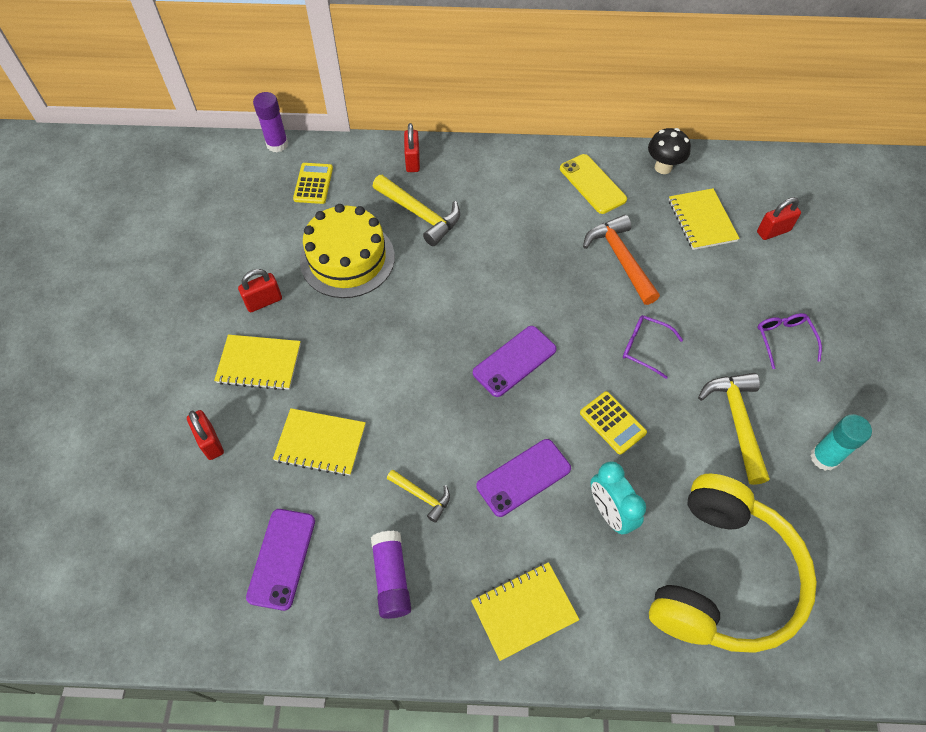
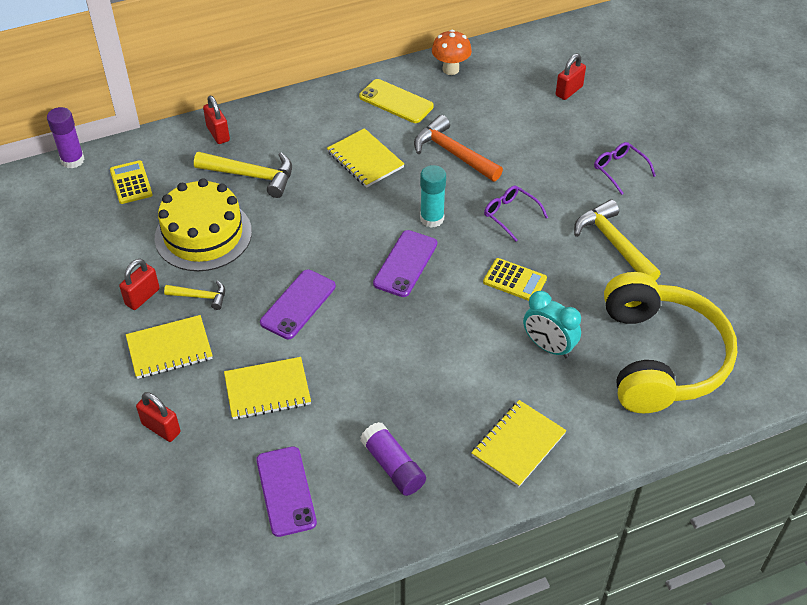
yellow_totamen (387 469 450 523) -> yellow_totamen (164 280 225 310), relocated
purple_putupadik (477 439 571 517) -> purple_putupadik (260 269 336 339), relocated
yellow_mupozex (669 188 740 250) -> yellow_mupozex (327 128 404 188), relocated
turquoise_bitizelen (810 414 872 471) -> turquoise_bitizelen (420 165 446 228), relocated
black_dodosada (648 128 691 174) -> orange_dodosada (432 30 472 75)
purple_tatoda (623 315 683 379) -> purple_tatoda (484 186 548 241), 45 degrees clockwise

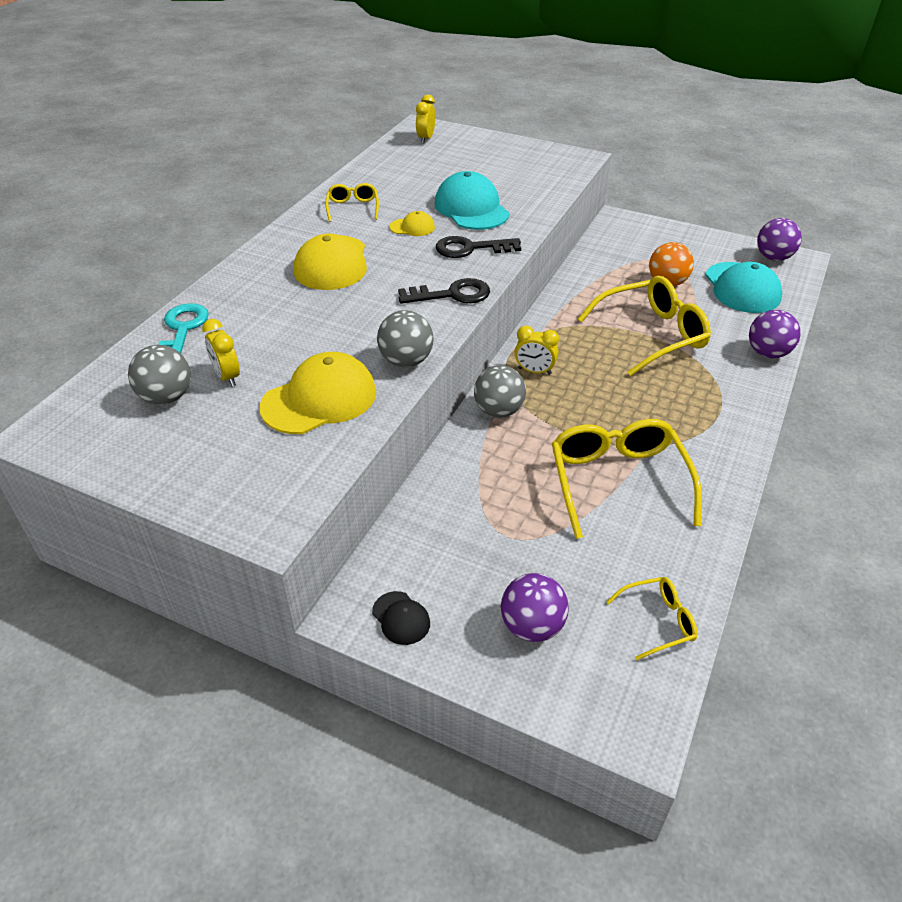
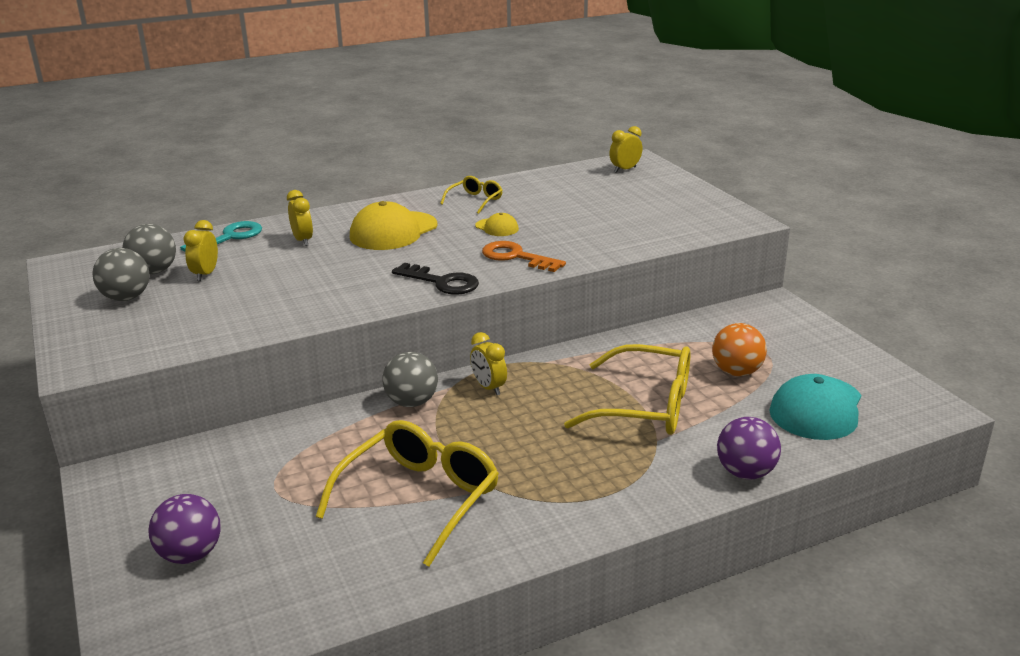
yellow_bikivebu (259 352 376 434) -> none
black_bikivebu (372 591 430 645) -> none
turquoise_bikivebu (435 171 510 230) -> none
yellow_tatoda (607 577 697 660) -> none
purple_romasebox (757 218 802 261) -> none
none -> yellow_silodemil (287 190 313 246)
grey_romasebox (377 310 434 367) -> grey_romasebox (92 248 150 301), relocated
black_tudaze (436 236 521 258) -> orange_tudaze (482 241 566 272)

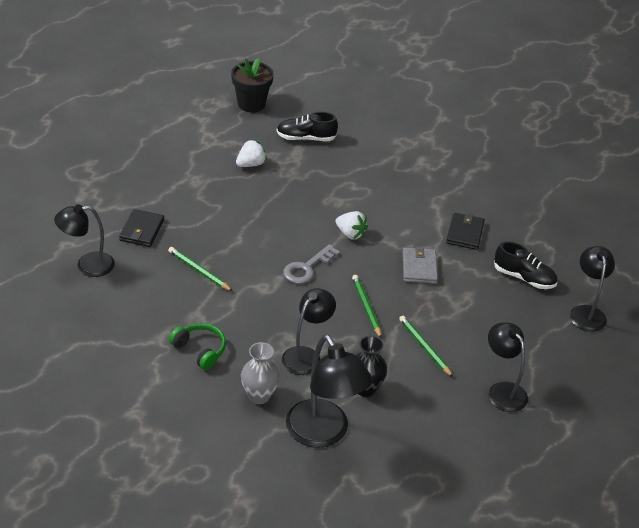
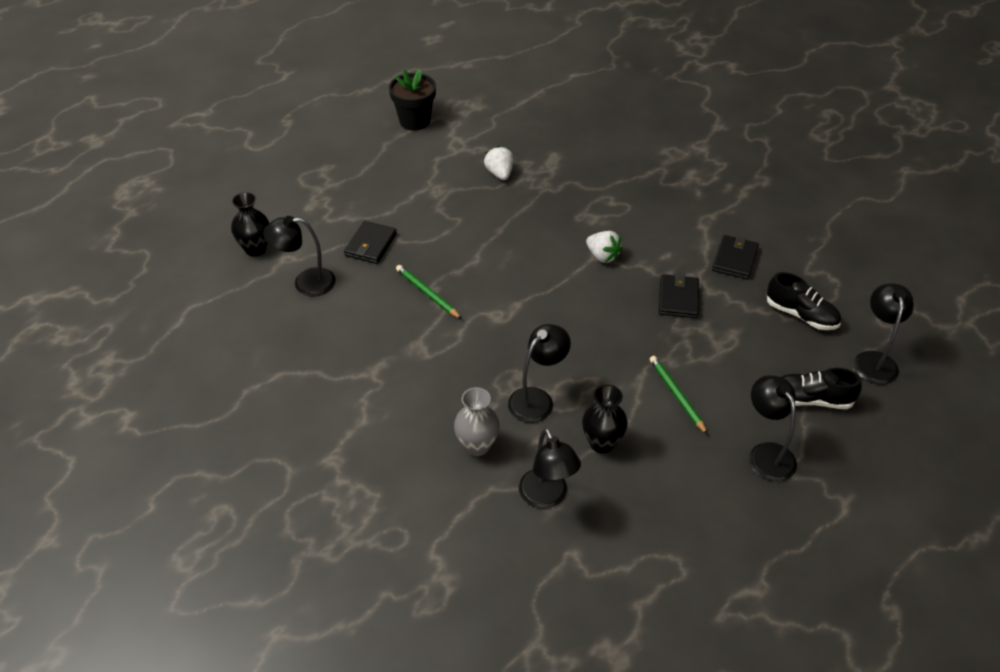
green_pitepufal (169 323 226 370) -> none
grey_tudaze (283 244 340 284) -> none
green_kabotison (352 275 382 338) -> none
none -> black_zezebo (231 192 269 256)
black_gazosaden (231 58 274 112) -> black_gazosaden (389 69 436 131), relocated
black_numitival (277 112 338 141) -> black_numitival (781 368 862 409), relocated
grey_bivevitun (403 246 438 284) -> black_bivevitun (659 273 699 318)
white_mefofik (236 140 267 167) -> white_mefofik (484 146 513 180), 75 degrees counterclockwise
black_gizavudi (286 334 372 448) -> black_gizavudi (519 428 581 509), x0.66

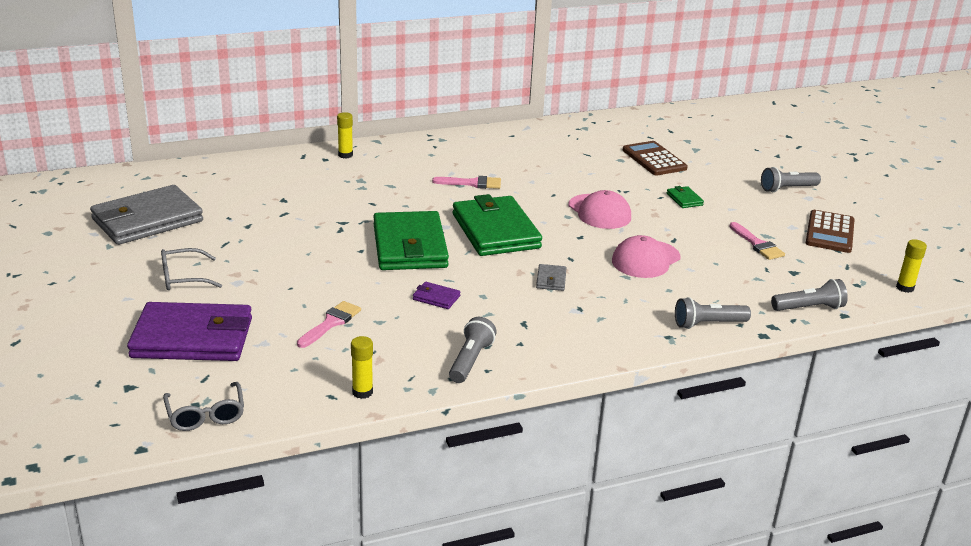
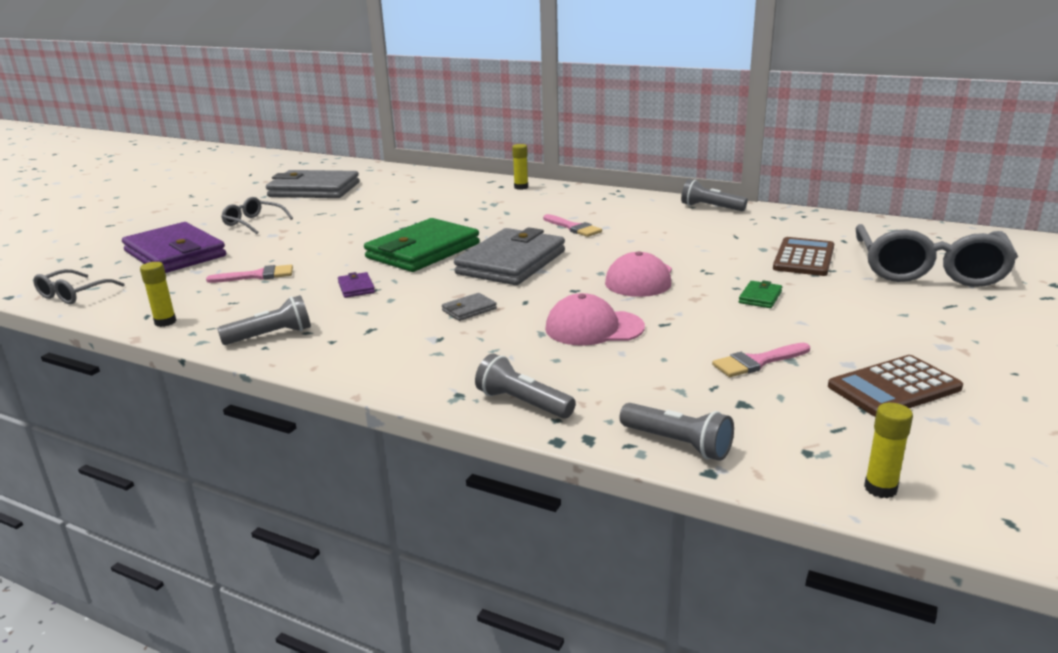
none -> grey_tatoda (856 224 1018 287)
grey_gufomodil (761 167 821 192) -> grey_gufomodil (681 179 747 211), relocated
green_bivevitun (453 194 542 256) -> grey_bivevitun (454 227 565 285)
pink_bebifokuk (729 222 785 260) -> pink_bebifokuk (712 343 810 377), 45 degrees clockwise

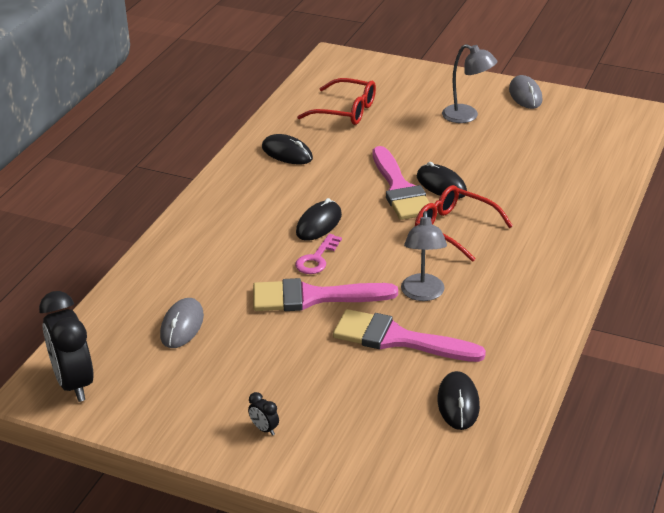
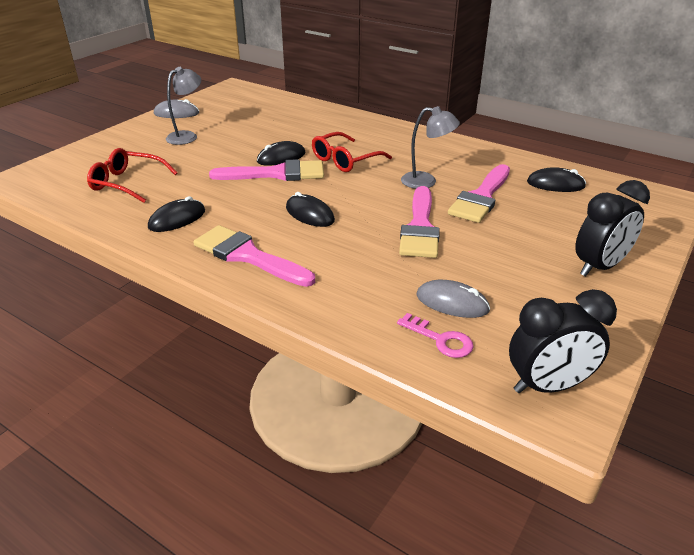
none -> pink_bebifokuk (194 225 315 287)
pink_tudaze (295 234 342 274) -> pink_tudaze (397 313 473 358), relocated
red_tatoda (297 78 376 125) -> red_tatoda (87 148 178 203), 105 degrees counterclockwise
black_silodemil (248 392 279 436) -> black_silodemil (575 180 650 277), x2.45

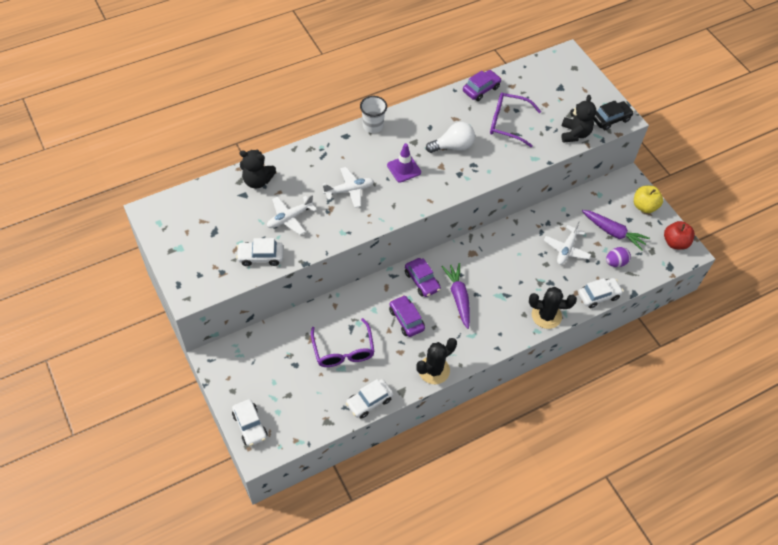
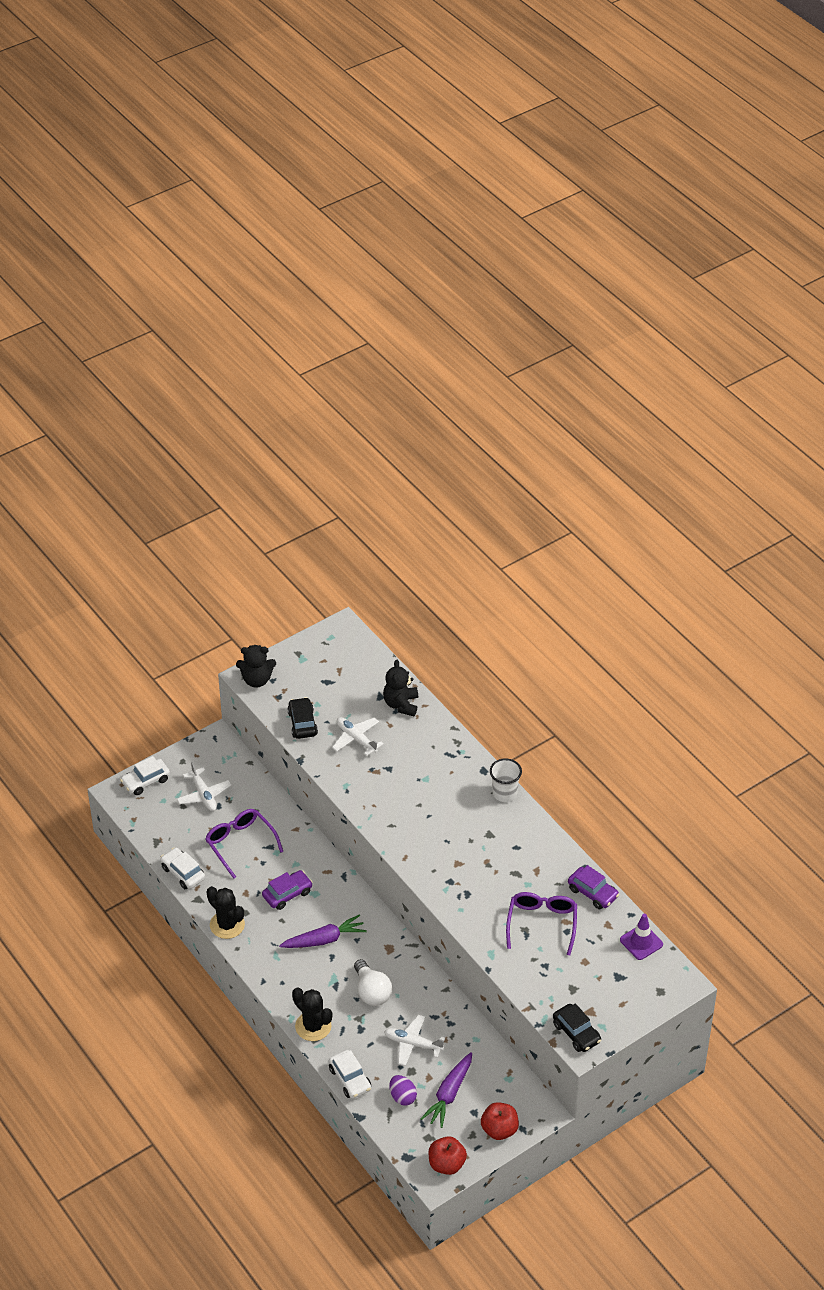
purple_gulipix (405 258 441 297) -> none
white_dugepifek (322 167 374 208) -> white_dugepifek (177 762 231 811), relocated
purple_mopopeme (387 143 421 183) -> purple_mopopeme (620 914 663 960), relocated
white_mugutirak (426 122 475 153) -> white_mugutirak (354 959 392 1006), relocated
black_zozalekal (561 95 596 142) -> black_zozalekal (236 645 276 688), relocated
white_gulipix (236 238 283 266) -> black_gulipix (287 697 318 739)
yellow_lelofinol (634 186 663 213) -> red_lelofinol (481 1102 519 1140)
purple_tatoda (311 318 375 367) -> purple_tatoda (205 809 283 879), 75 degrees clockwise
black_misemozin (529 287 577 329) -> black_misemozin (292 987 332 1041), 45 degrees counterclockwise

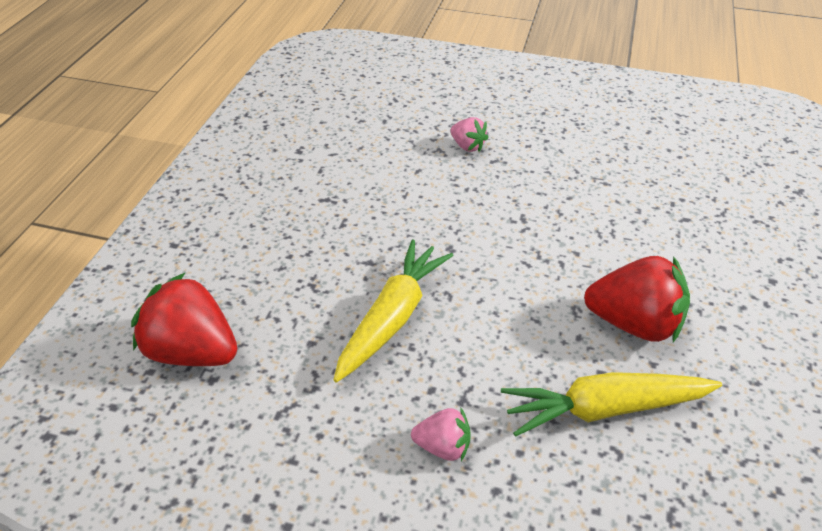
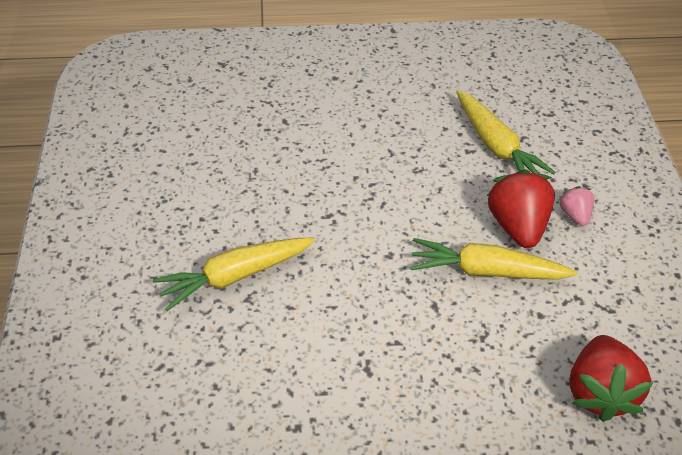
red_mefofik (584 256 690 342) -> red_mefofik (487 169 555 248), relocated
pink_mefofik (450 117 488 152) -> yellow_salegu (153 237 315 311)

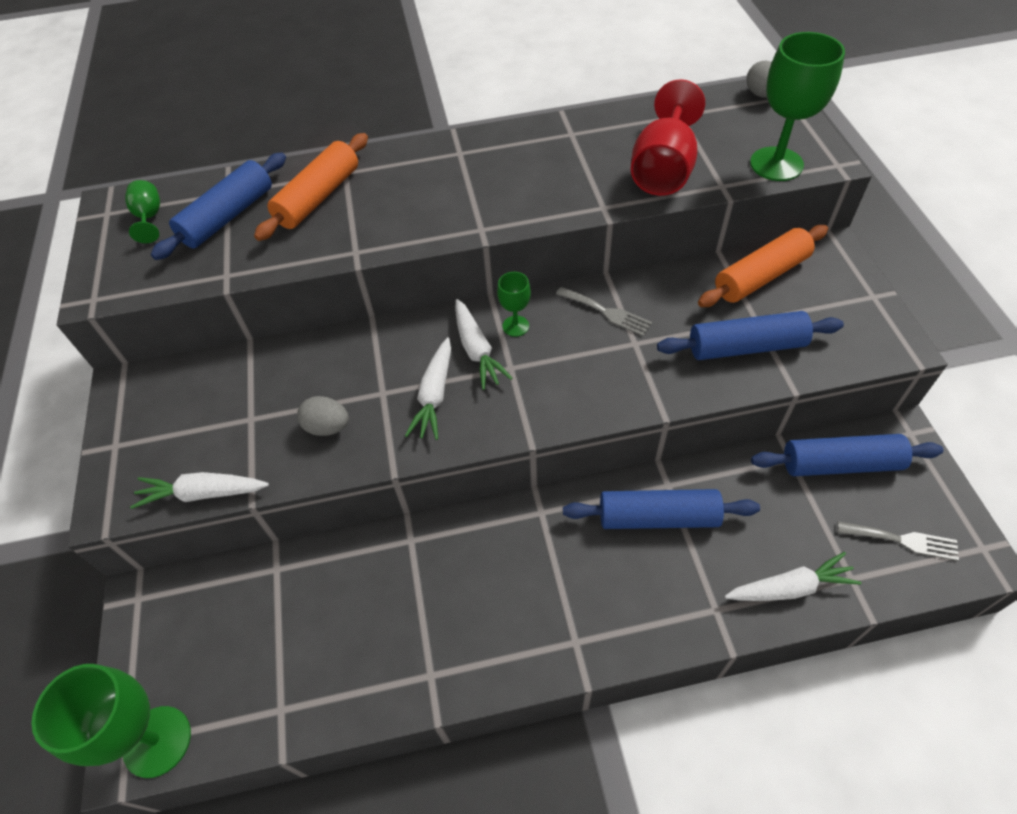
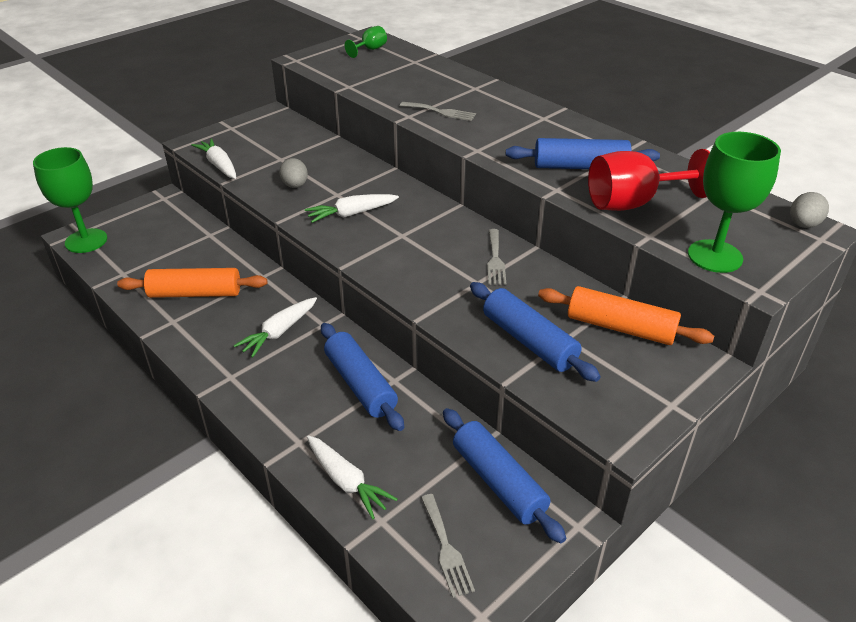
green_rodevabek (497 272 531 337) -> none
none -> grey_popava (400 102 476 121)
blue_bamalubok (151 152 286 260) -> blue_bamalubok (506 138 660 169), relocated
orange_bamalubok (254 133 368 241) -> orange_bamalubok (117 268 267 298), relocated
white_salegu (455 299 513 390) -> white_salegu (234 297 317 358), relocated

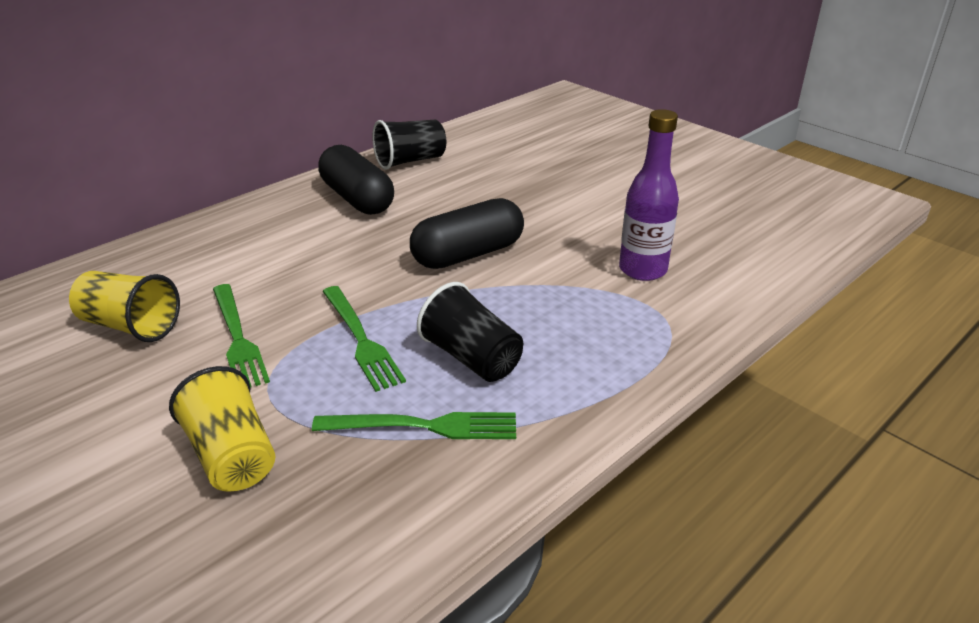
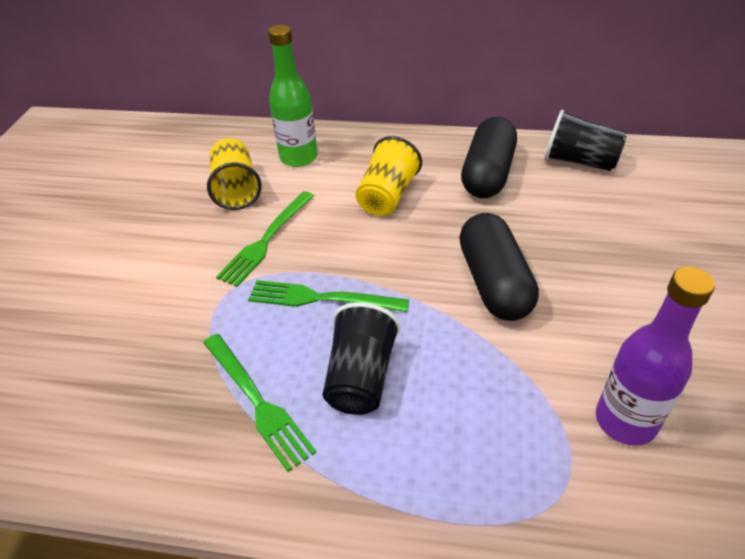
none -> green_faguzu (268 25 318 167)
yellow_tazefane (169 366 275 492) -> yellow_tazefane (355 136 422 216), relocated
green_popava (322 286 406 392) -> green_popava (248 280 409 312), 75 degrees clockwise
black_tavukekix (410 198 524 269) -> black_tavukekix (459 213 539 321), 60 degrees clockwise

